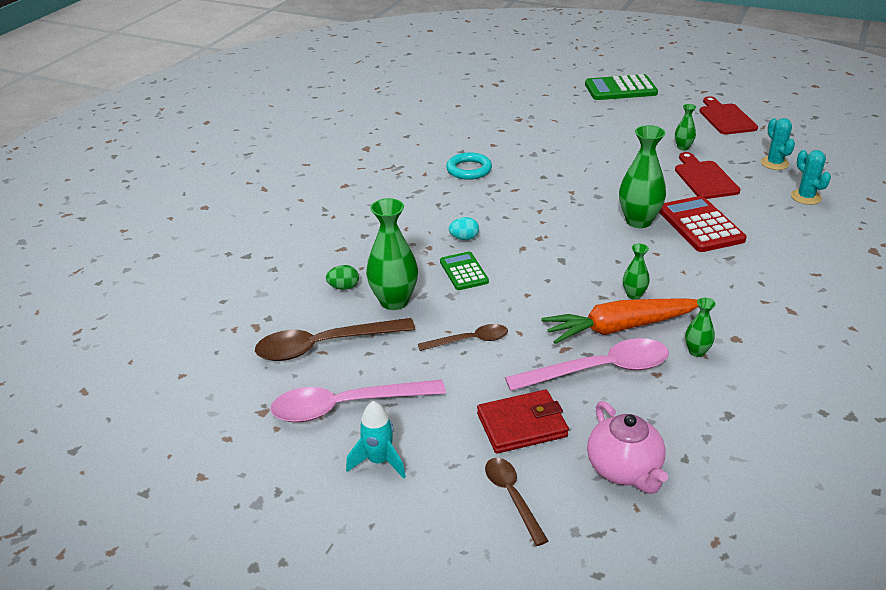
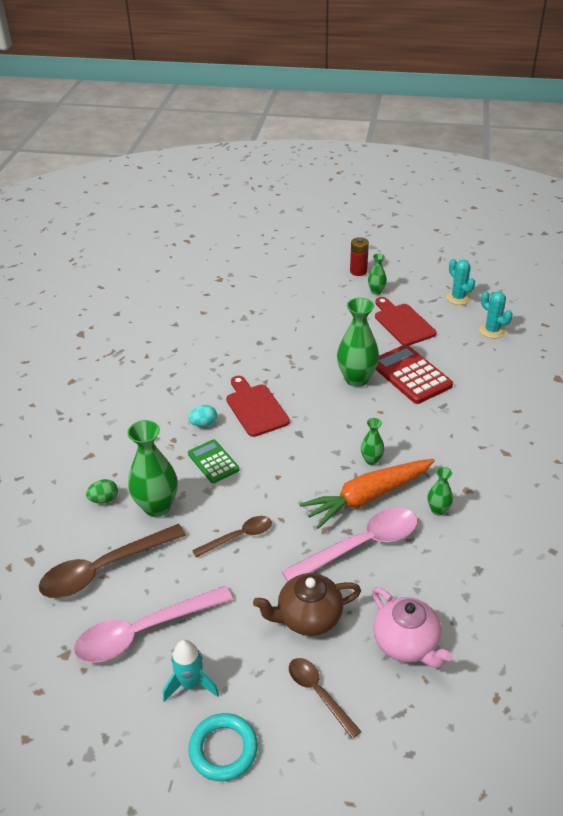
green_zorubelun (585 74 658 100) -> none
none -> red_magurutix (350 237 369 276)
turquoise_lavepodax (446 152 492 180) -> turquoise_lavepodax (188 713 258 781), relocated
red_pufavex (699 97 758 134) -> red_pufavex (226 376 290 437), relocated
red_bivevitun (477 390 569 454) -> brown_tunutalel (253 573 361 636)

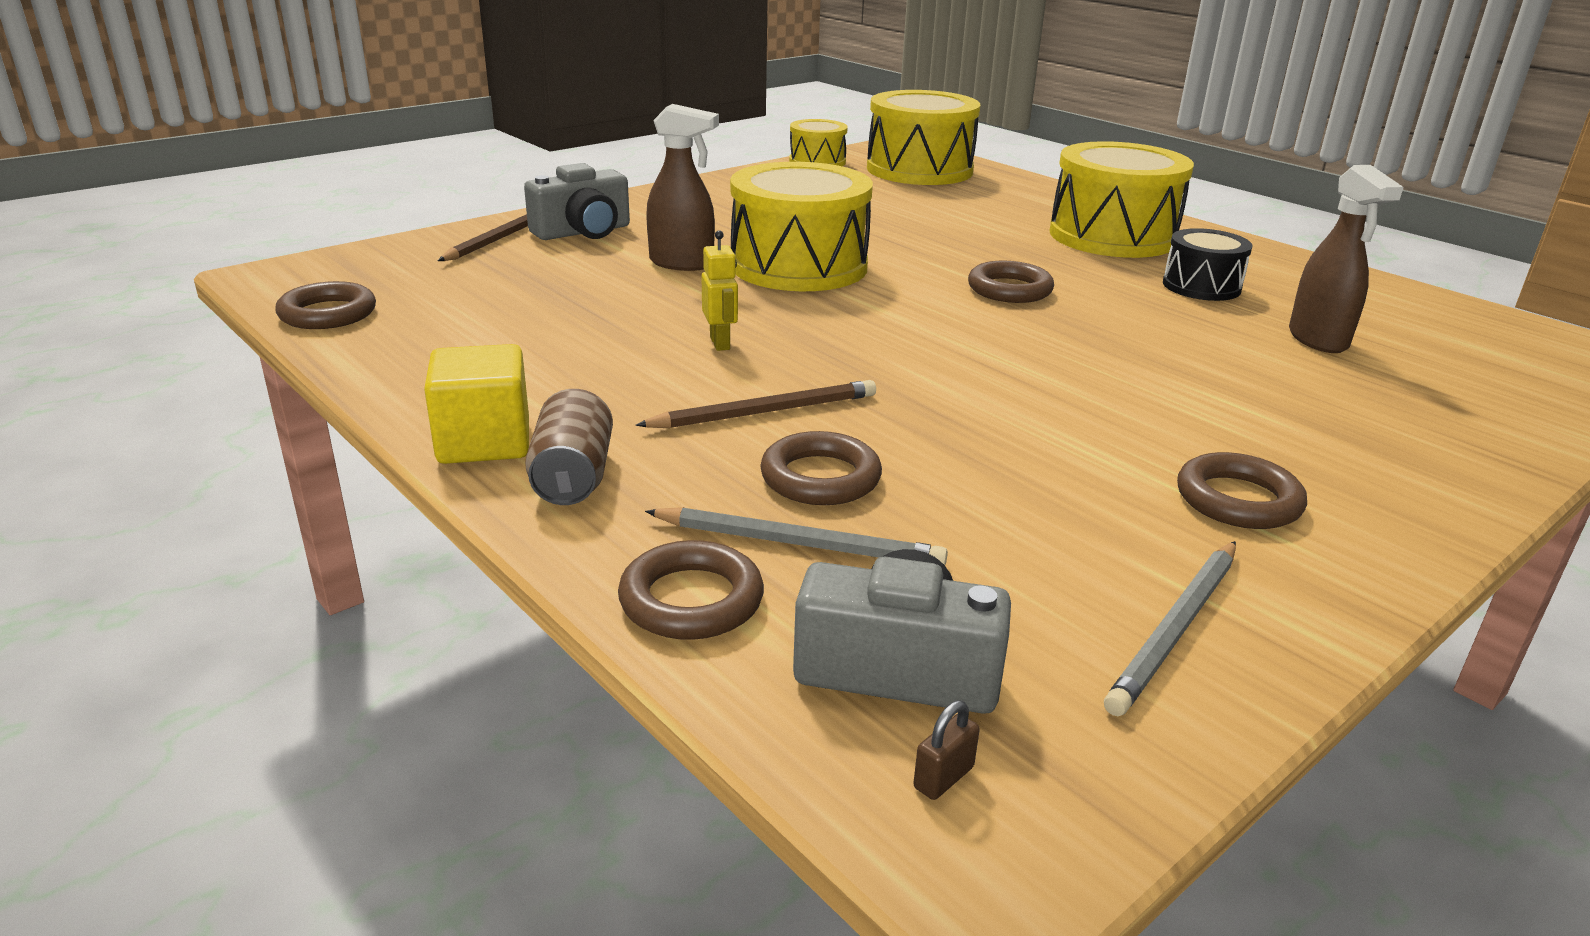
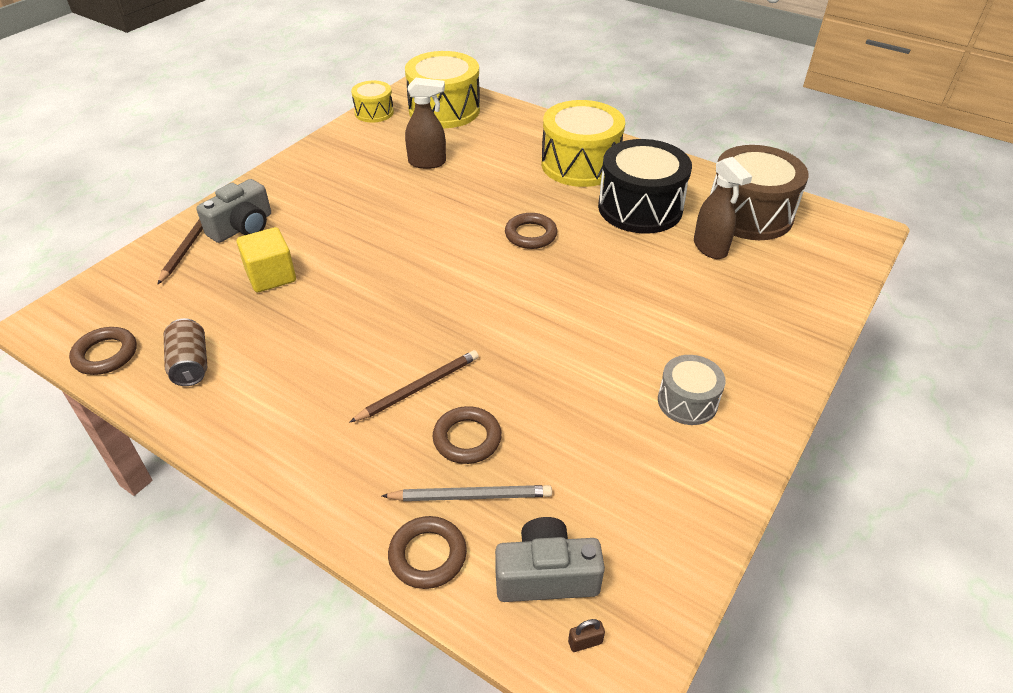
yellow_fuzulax (701 230 738 351) -> none
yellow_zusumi (730 162 873 291) -> none
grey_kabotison (1104 541 1236 716) -> none
none -> brown_zusumi (710 145 809 240)
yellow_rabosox (424 344 529 464) -> yellow_rabosox (237 227 296 292), relocated
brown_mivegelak (525 389 613 505) -> brown_mivegelak (164 318 207 386), relocated
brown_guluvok (646 104 719 271) -> brown_guluvok (405 78 446 169), relocated
brown_lavepodax (1177 452 1307 529) -> grey_zusumi (658 355 726 425)
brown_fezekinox (913 700 980 800) -> brown_fezekinox (568 619 605 652), 45 degrees clockwise
black_zusumi (1163 228 1253 301) -> black_zusumi (598 139 692 234), x1.85

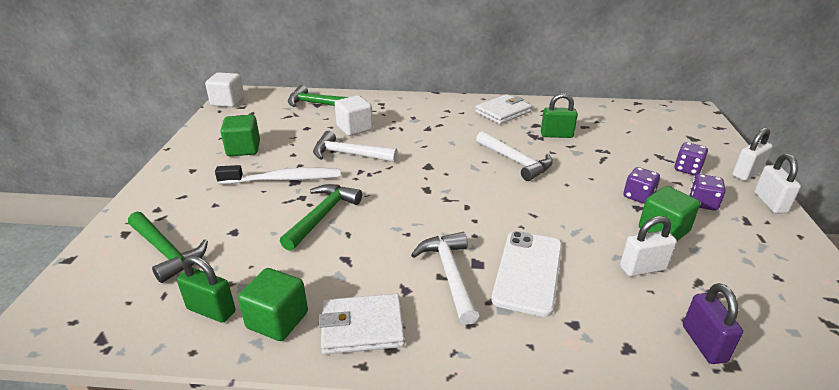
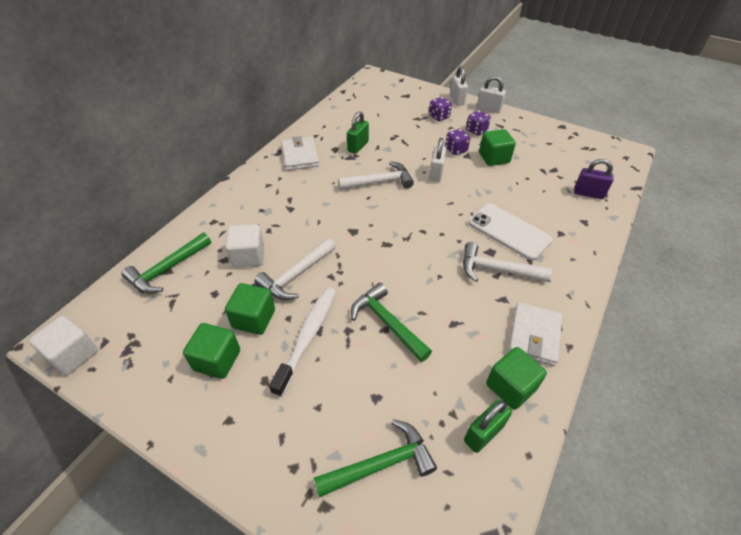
none -> green_rabosox (225 283 275 335)
white_fezekinox (620 216 677 276) -> white_fezekinox (429 138 446 182), relocated

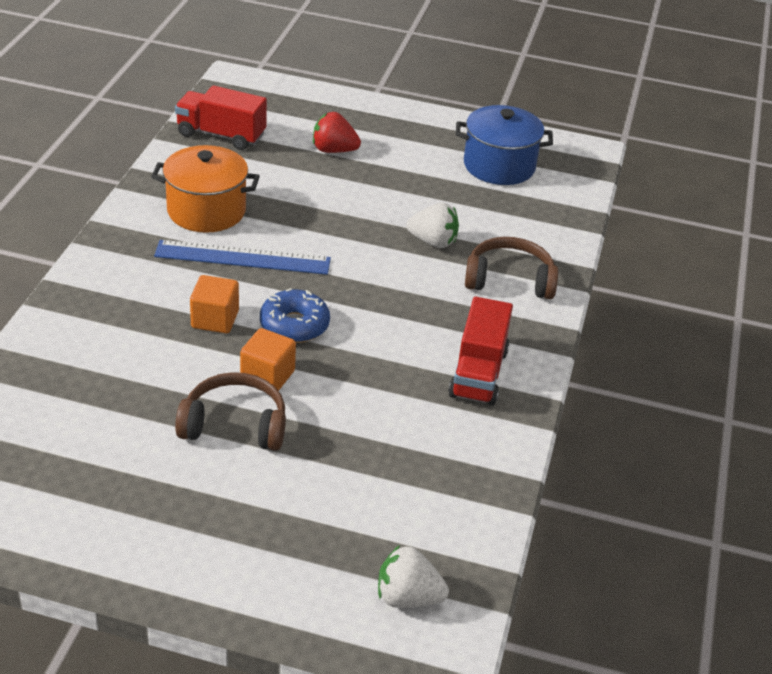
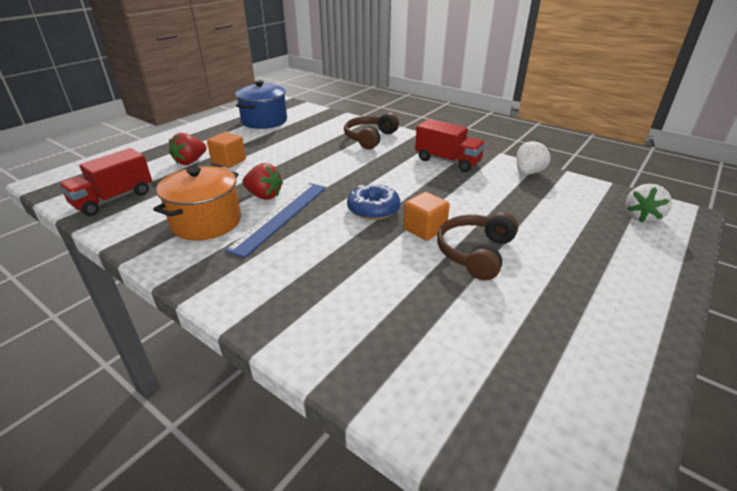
none -> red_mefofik (242 163 283 199)
orange_rabosox (190 275 239 333) -> orange_rabosox (207 132 246 168), relocated
white_mefofik (406 203 459 248) -> white_mefofik (516 140 550 175), relocated

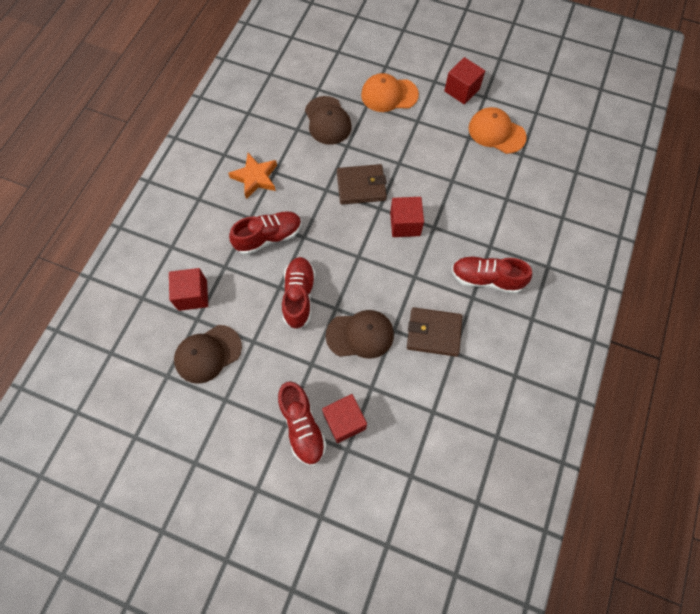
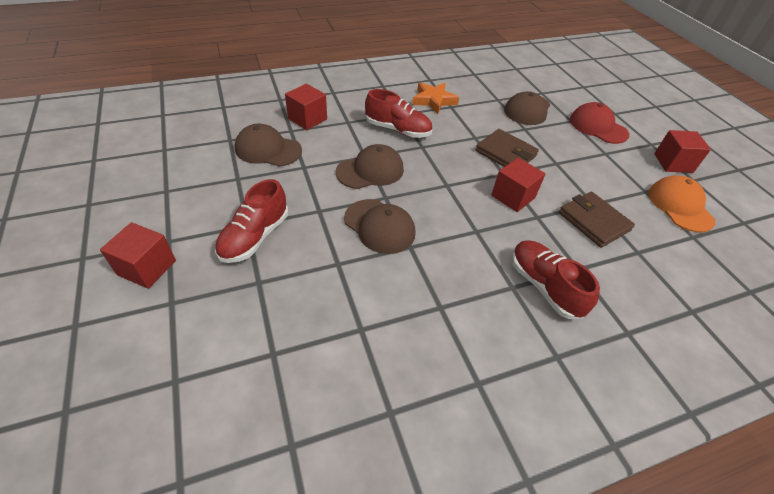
red_rabosox (322 394 367 443) -> red_rabosox (100 222 176 289), relocated
brown_bivevitun (407 307 463 357) -> brown_bivevitun (559 192 635 248), relocated
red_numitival (282 257 315 330) -> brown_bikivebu (336 144 404 189)
orange_bikivebu (361 73 419 112) -> red_bikivebu (570 102 629 144)

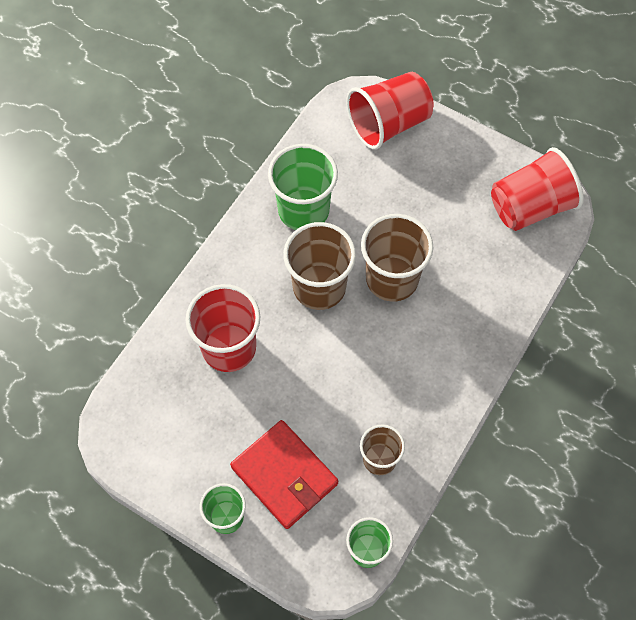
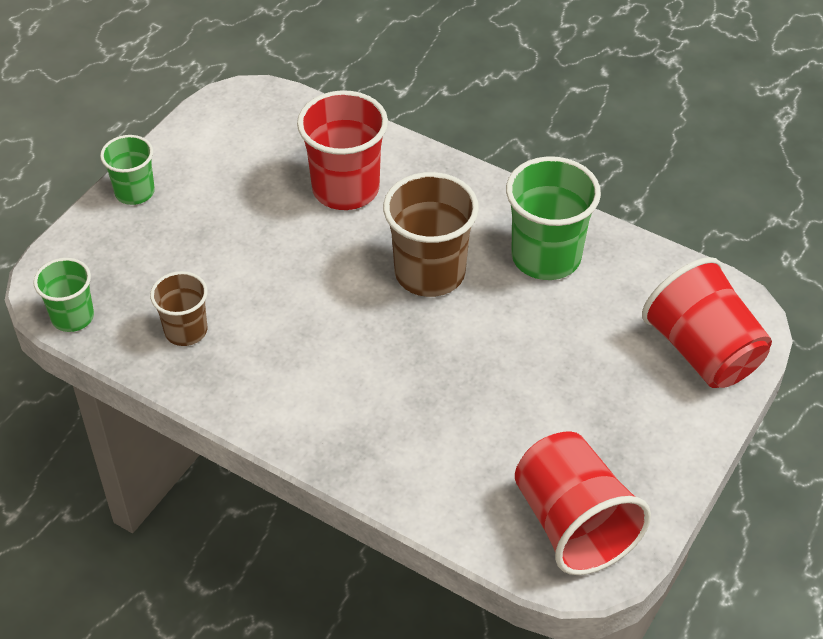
red_bivevitun (230 420 338 529) -> none
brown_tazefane (361 214 433 302) -> none

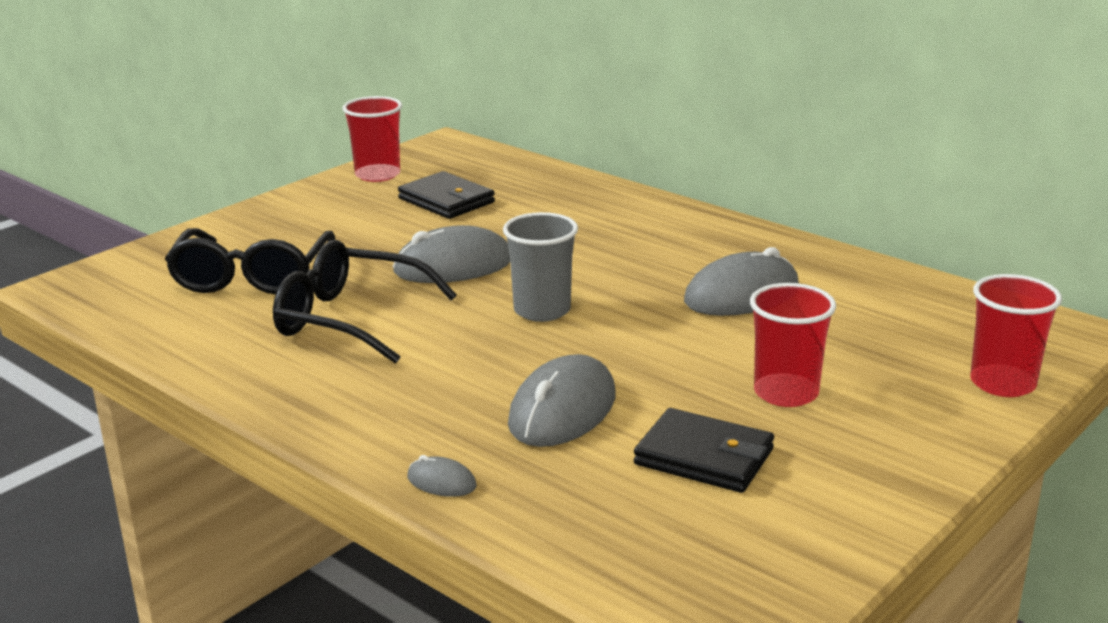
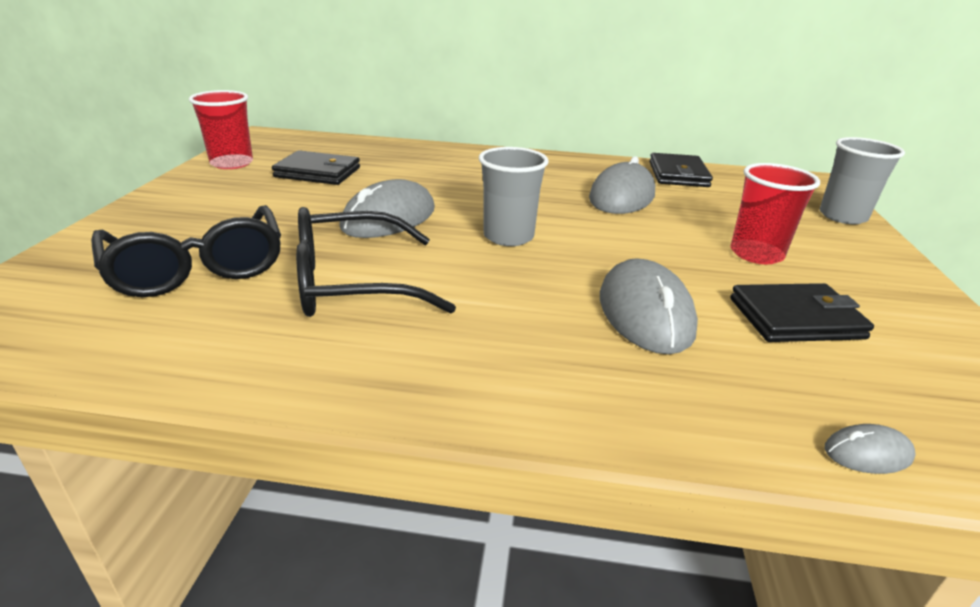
none -> black_bivevitun (649 153 713 187)
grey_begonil (407 455 477 497) -> grey_begonil (825 424 916 474), relocated
red_tazefane (970 274 1062 397) -> grey_tazefane (820 137 905 224)

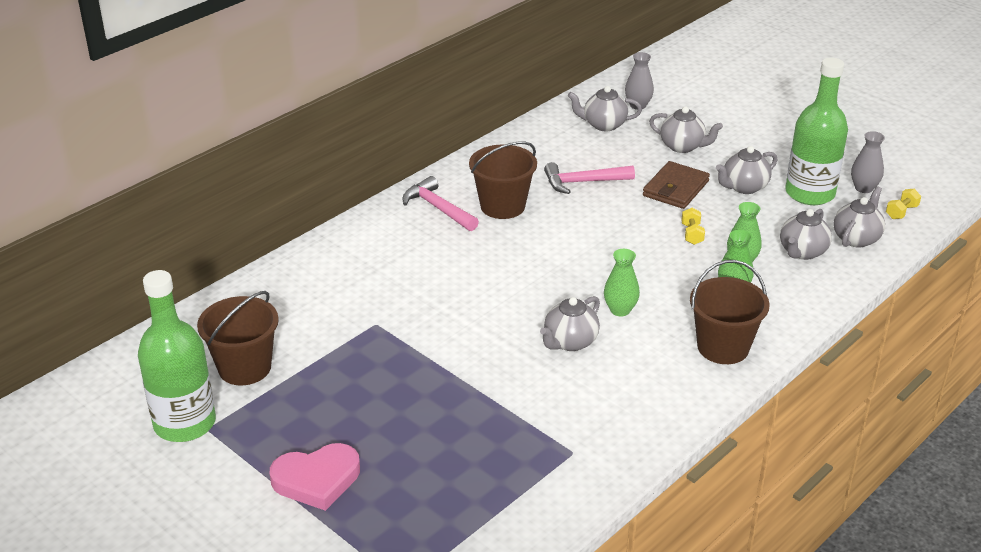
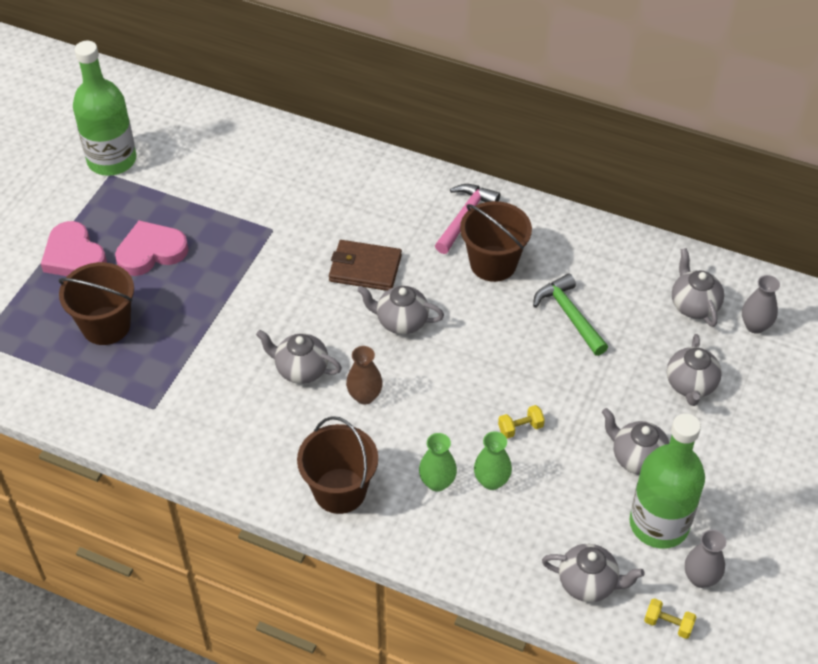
none -> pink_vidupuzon (115 220 189 276)
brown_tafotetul (197 291 279 385) -> brown_tafotetul (59 262 134 345), relocated
brown_bivevitun (643 161 710 209) -> brown_bivevitun (329 240 402 291), relocated
grey_tunutalel (780 209 832 260) -> grey_tunutalel (357 286 444 335), relocated
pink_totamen (544 162 635 194) -> green_totamen (533 273 608 356)
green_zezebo (604 249 640 316) -> brown_zezebo (346 346 383 405)

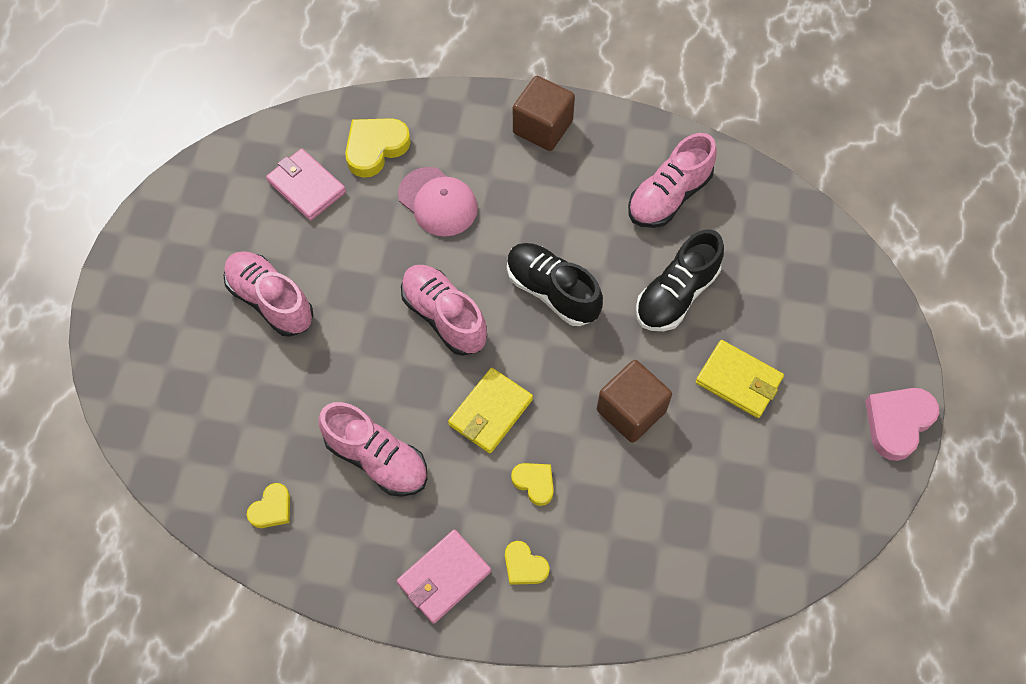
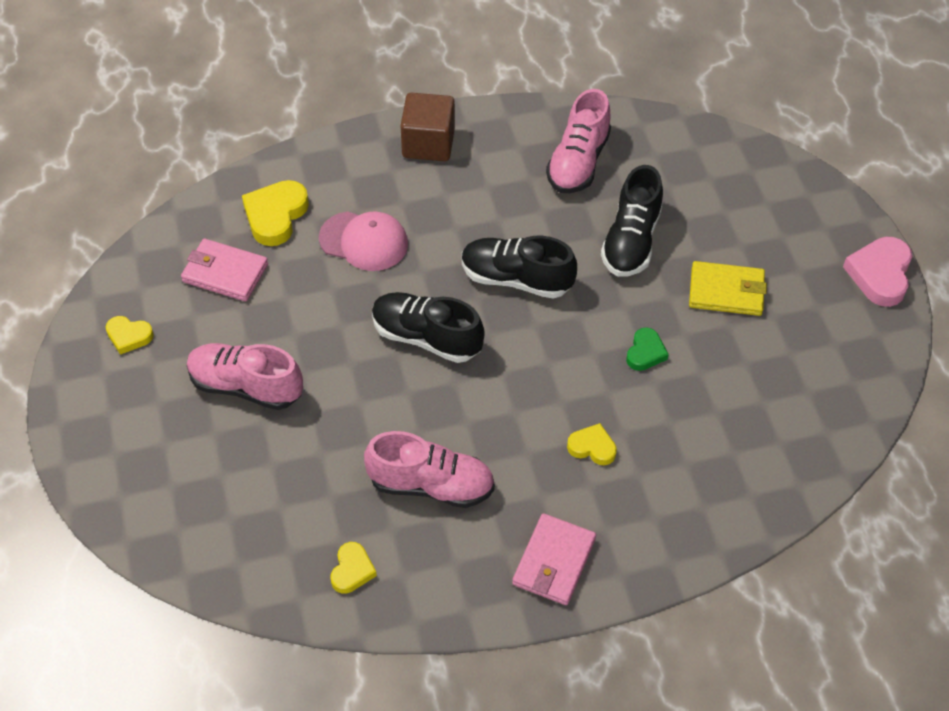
yellow_bivevitun (448 368 533 454) -> none
yellow_vidupuzon (505 541 550 585) -> yellow_vidupuzon (106 316 154 355), relocated
brown_rabosox (597 360 672 443) -> green_vidupuzon (626 327 669 371)
pink_numitival (401 265 487 356) -> black_numitival (372 292 485 363)

